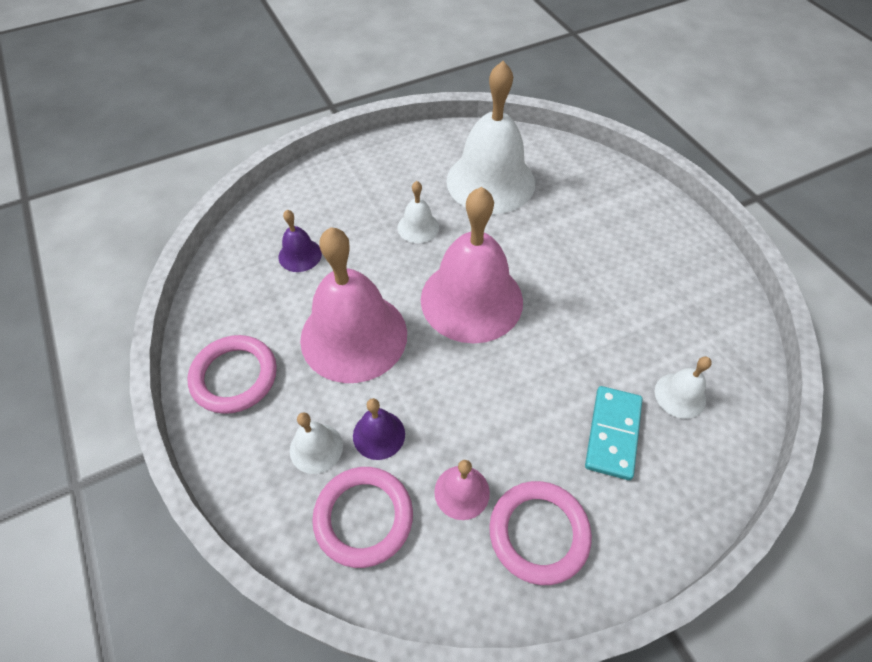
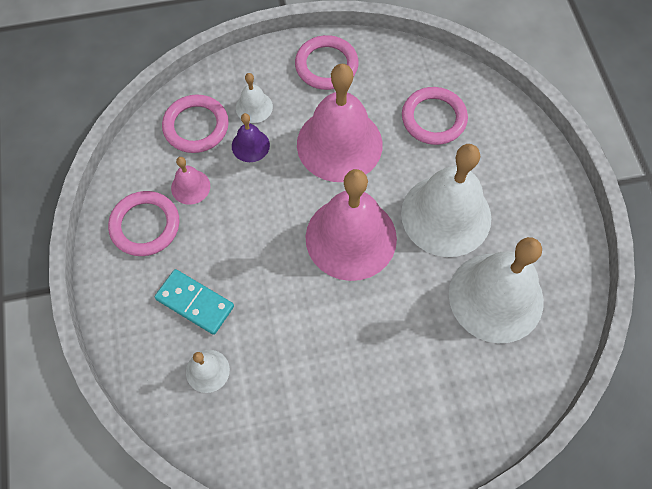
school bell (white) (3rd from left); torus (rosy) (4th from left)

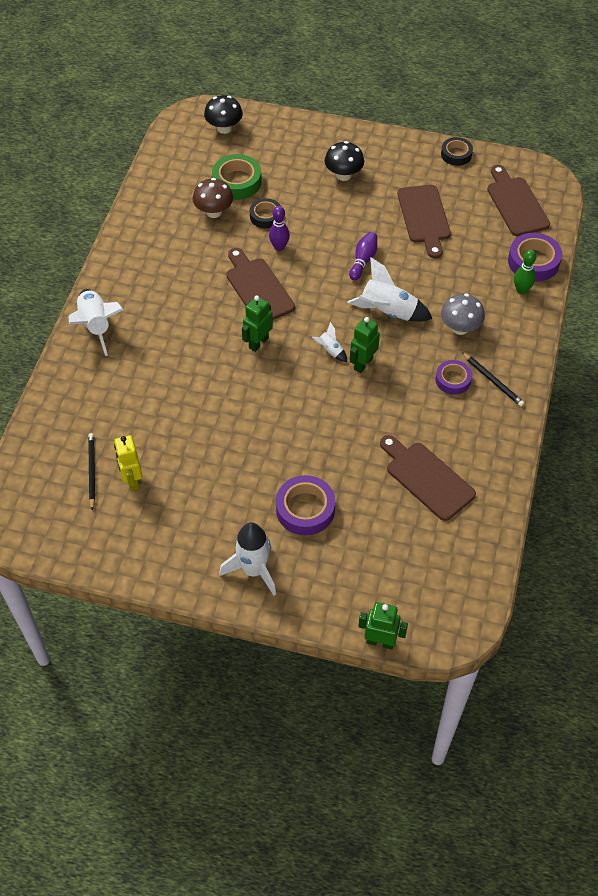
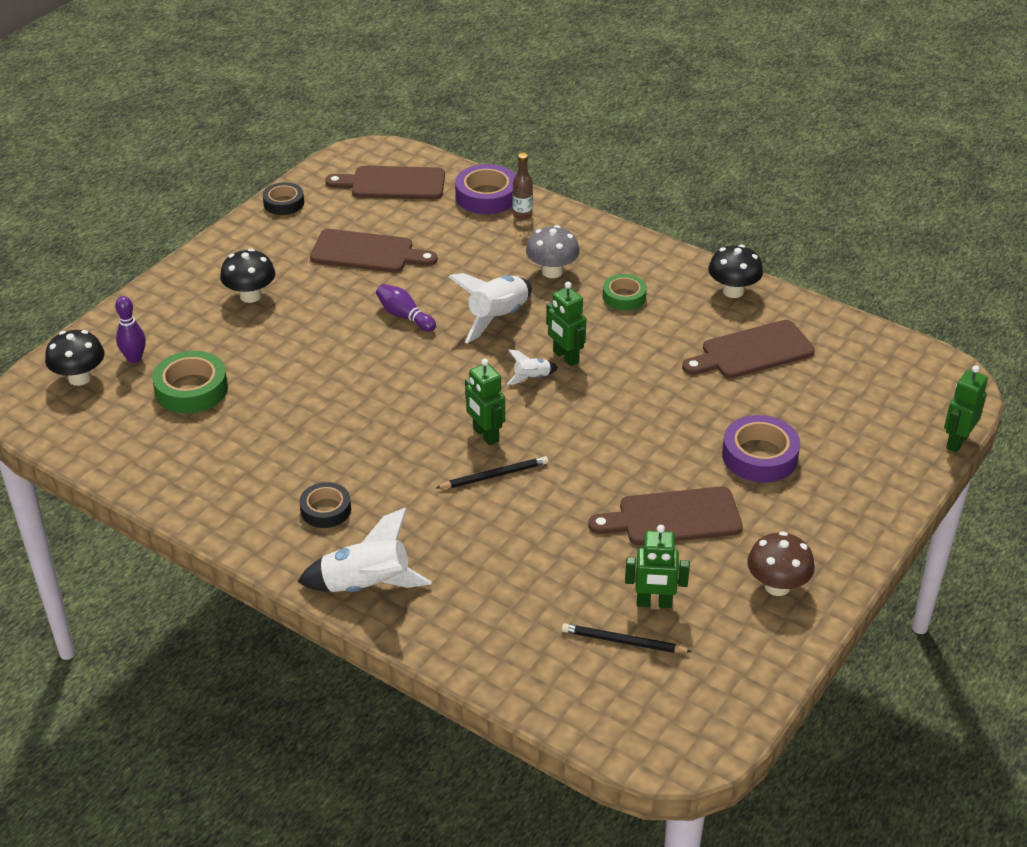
fungus (russet); tape (black) (2nd from left); skittle (purple) (1st from left); cutting board (russet) (3rd from left); flask (russet); wooden pencil (black) (1st from left); tape (green) (2nd from left); robot figure (green) (3rd from left); rocket (white) (2nd from left in the first image); fungus (black) (3rd from left)

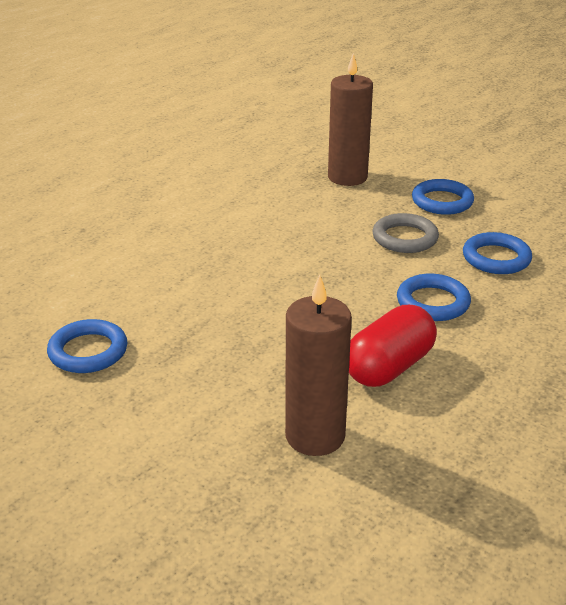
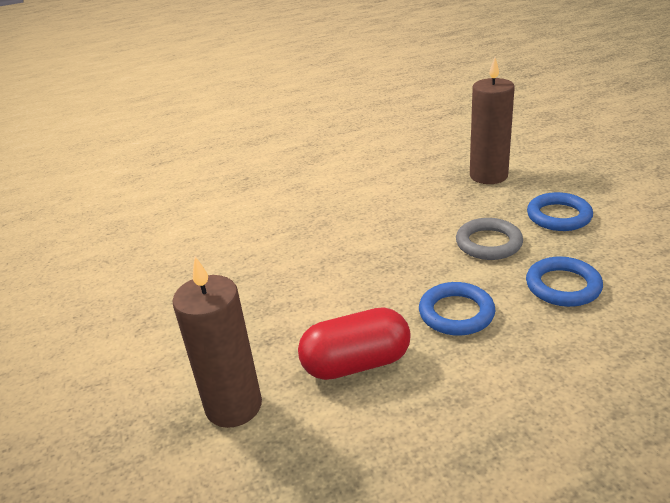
torus (royal blue) (1st from left in the first image)

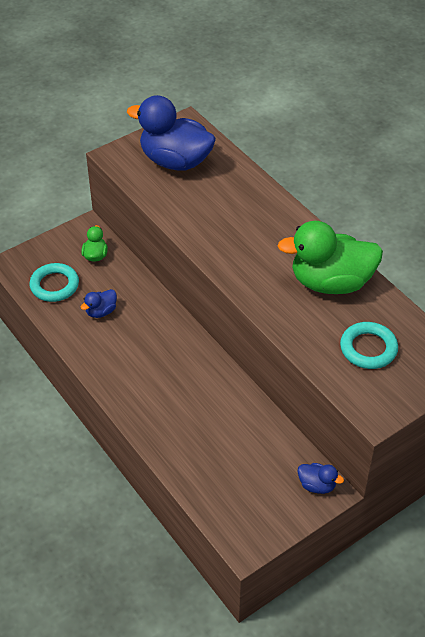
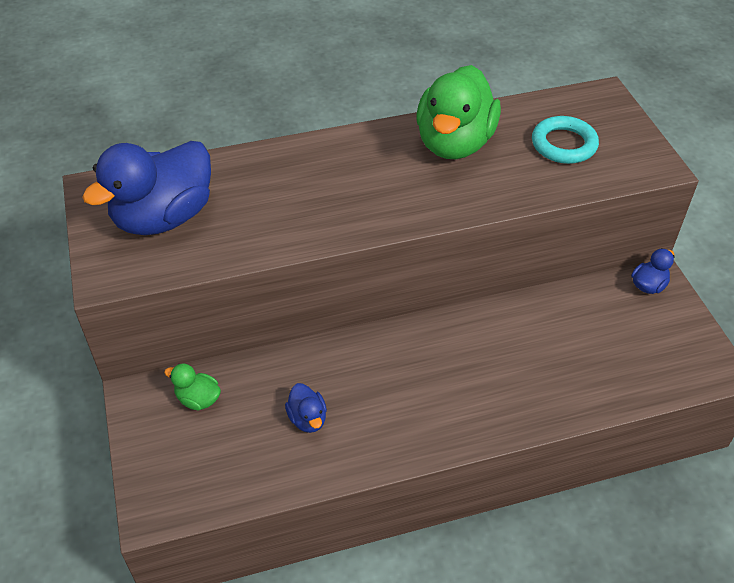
torus (aqua) (1st from left in the first image)

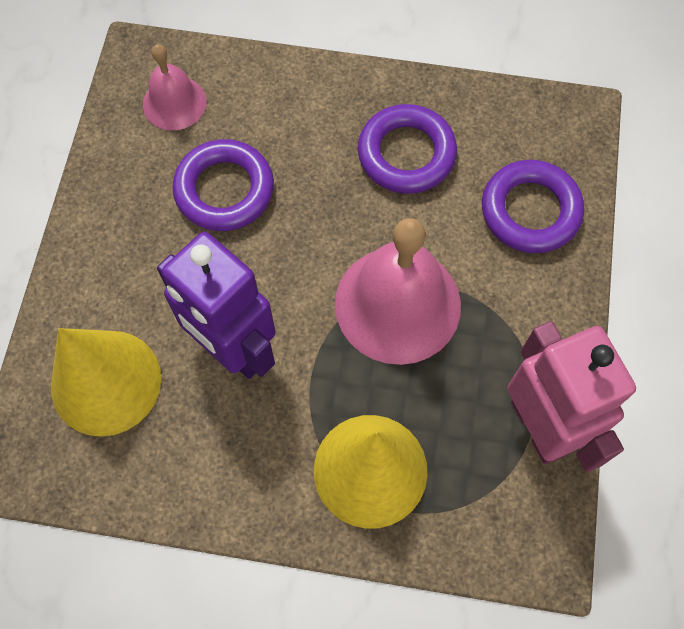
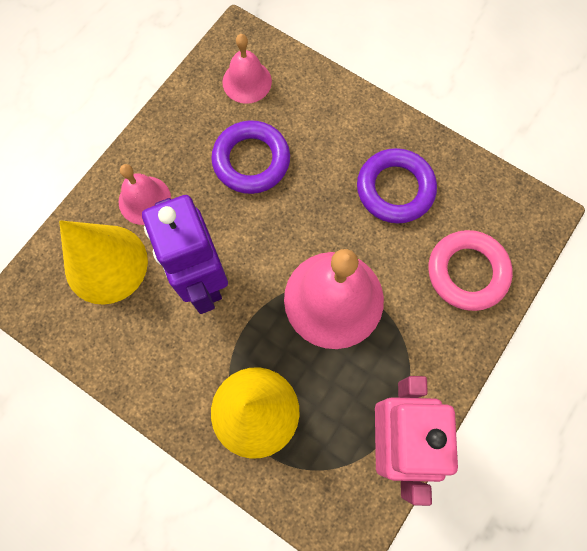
torus (rosy); school bell (rosy) (1st from left)

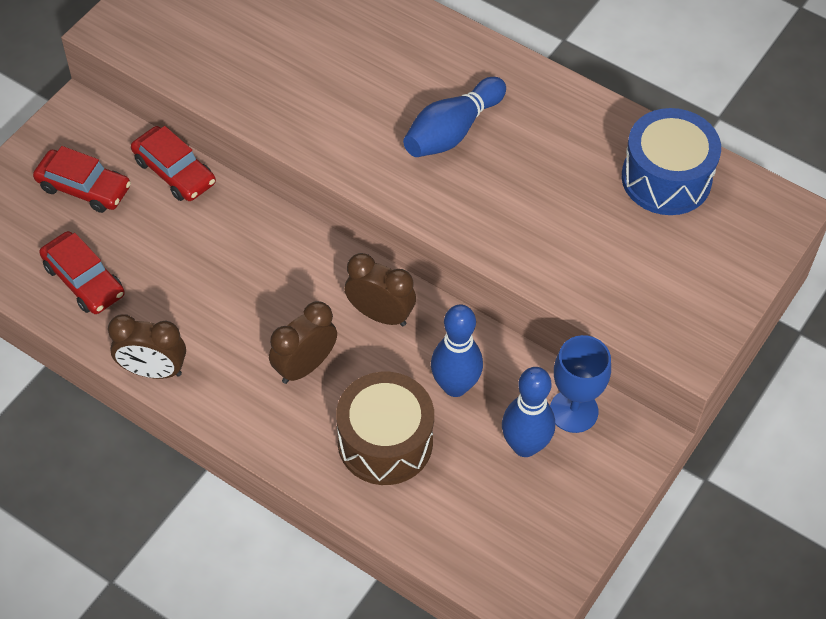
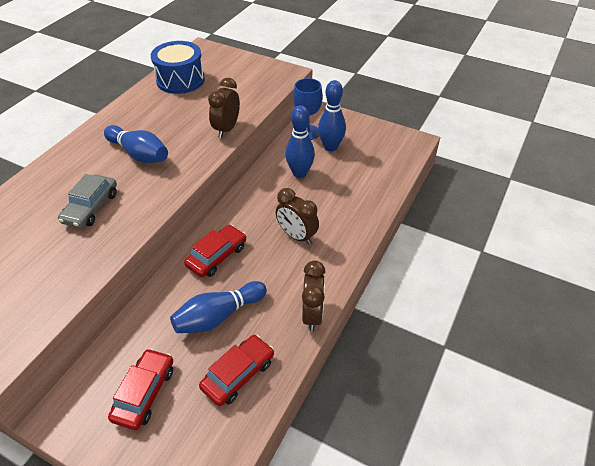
car (red) (2nd from left); alarm clock (russet) (1st from left); snare drum (russet); car (ash-grey); skittle (royal blue) (2nd from left)

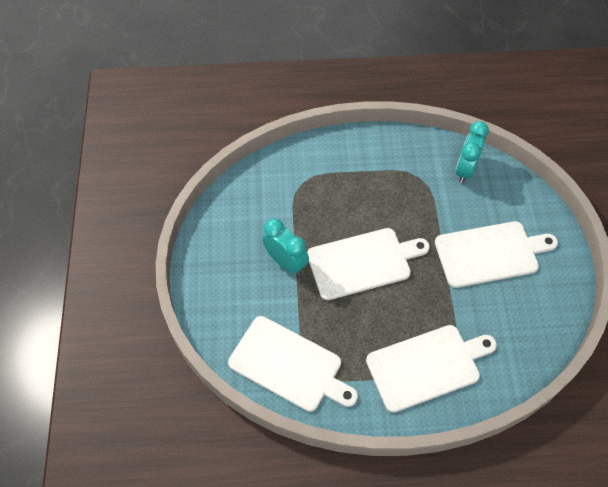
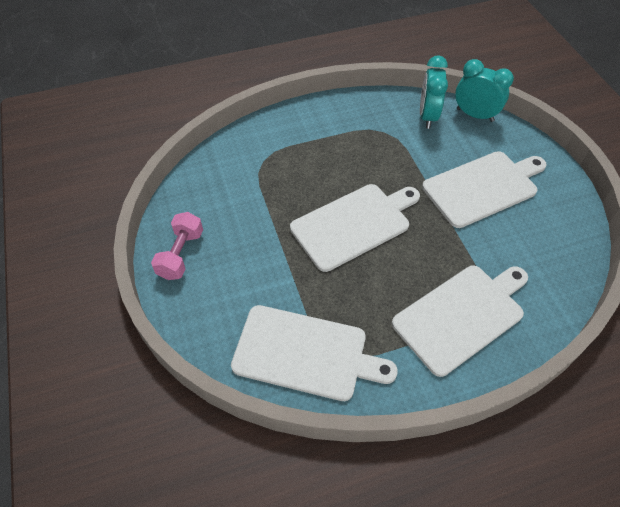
alarm clock (aqua) (2nd from left); free weight (rosy)

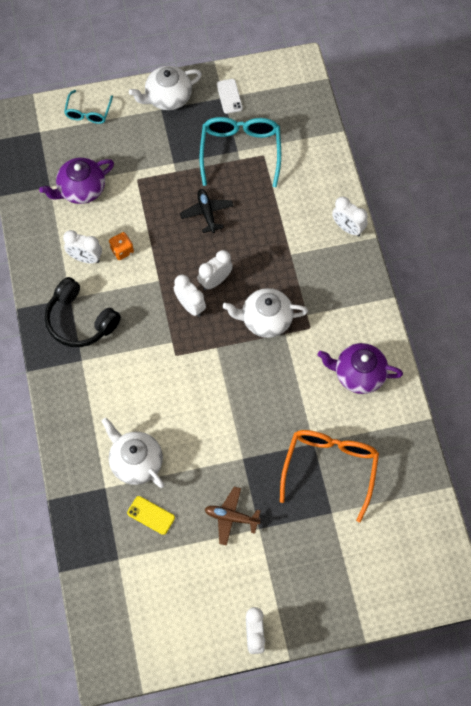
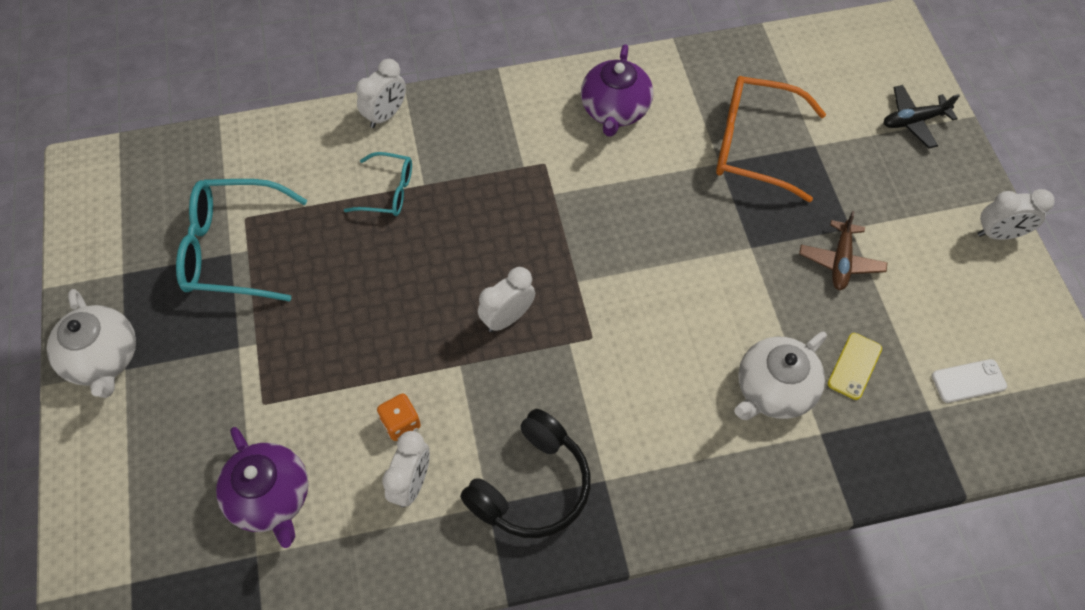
smartphone (white); glasses (aqua) (2nd from left); toy plane (black); alarm clock (white) (3rd from left in the first image); teapot (white) (3rd from left in the first image)

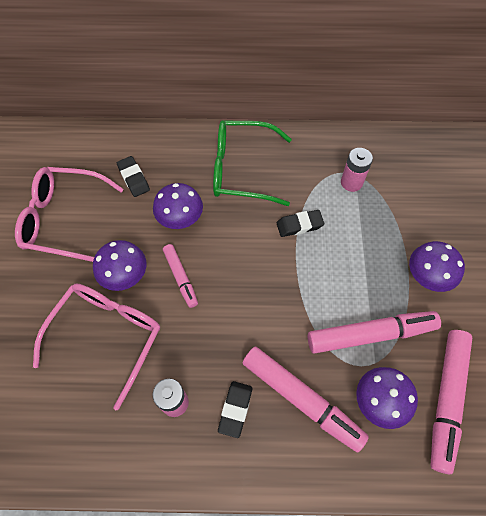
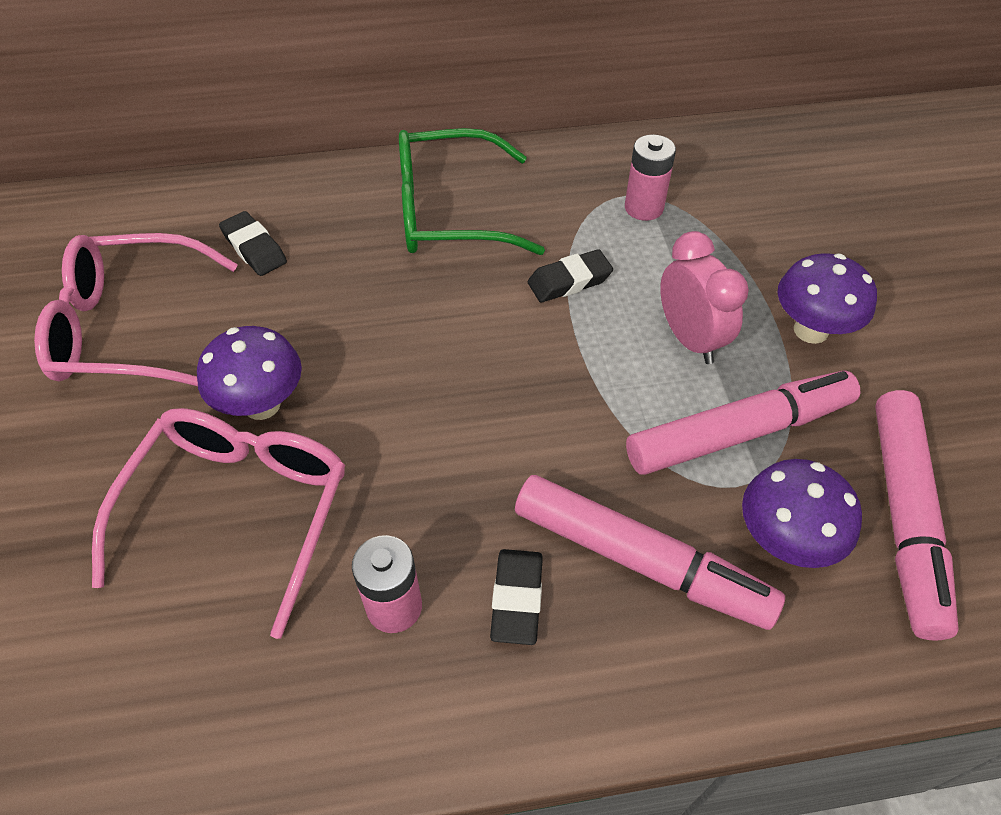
fungus (purple) (2nd from left in the first image); marker (rosy) (1st from left in the first image); alarm clock (rosy)

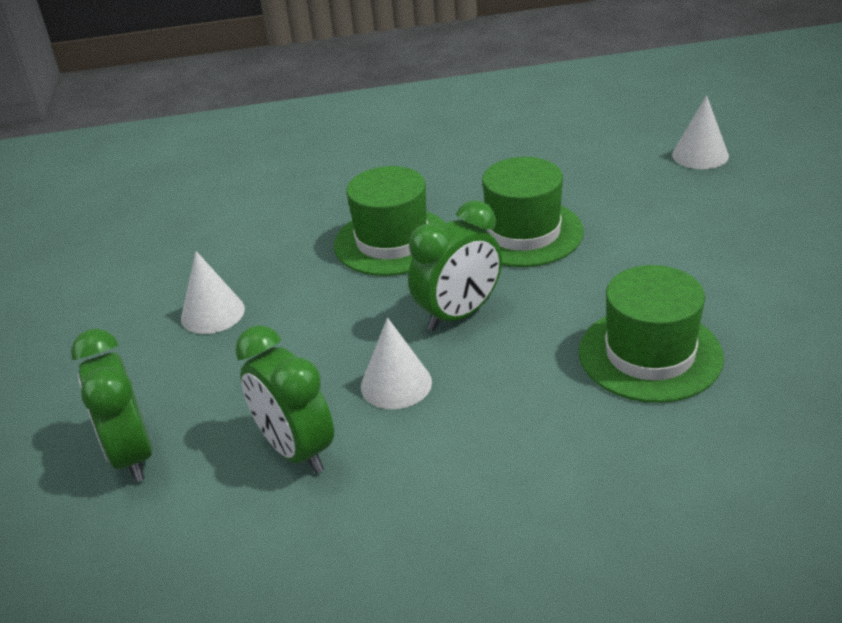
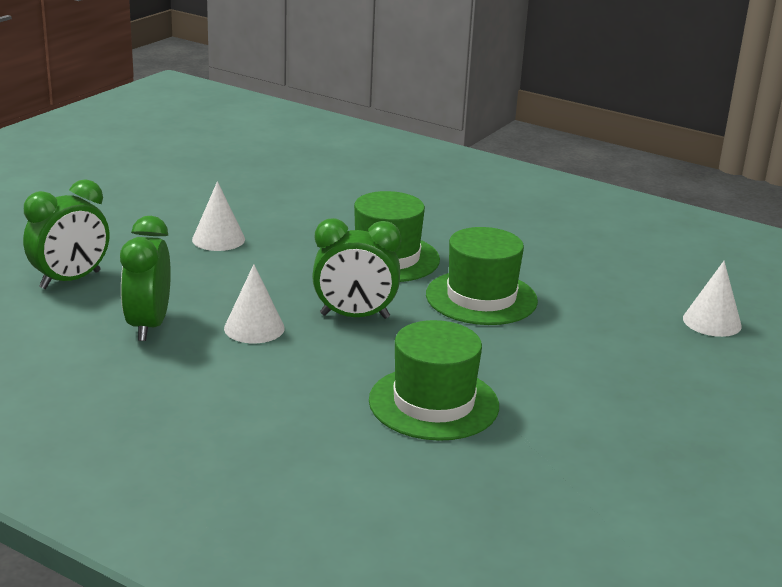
alarm clock (green) (1st from left)

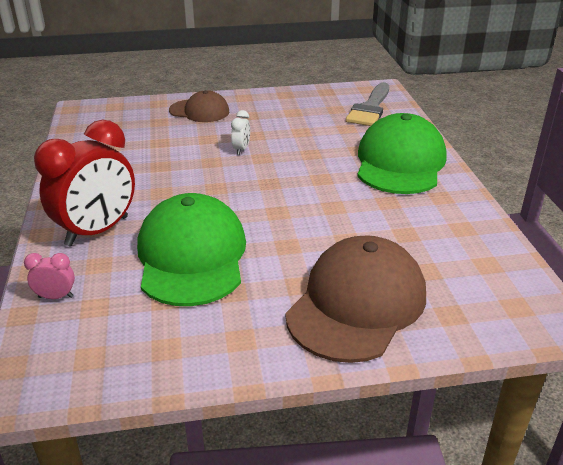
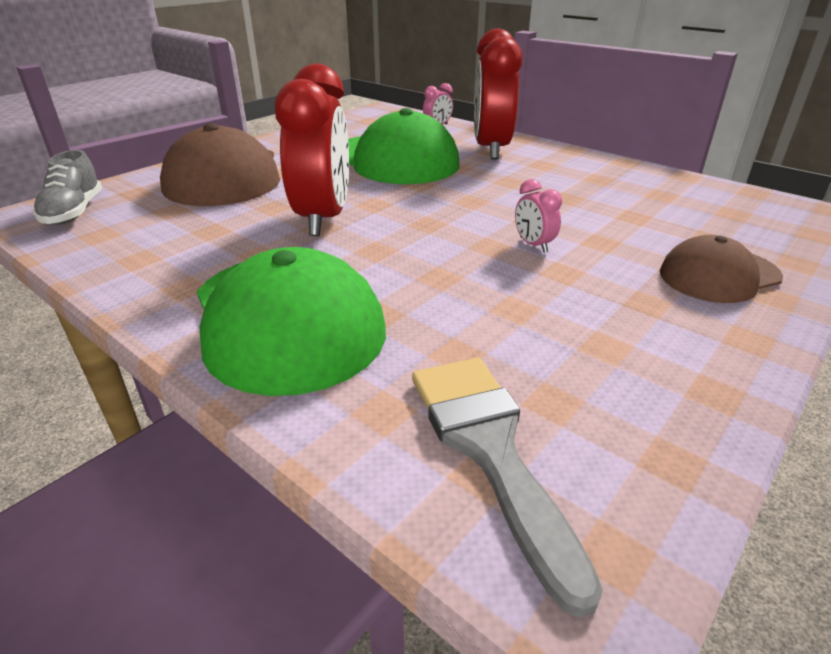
alarm clock (rosy) (2nd from left); alarm clock (red) (1st from left); shoe (ash-grey)

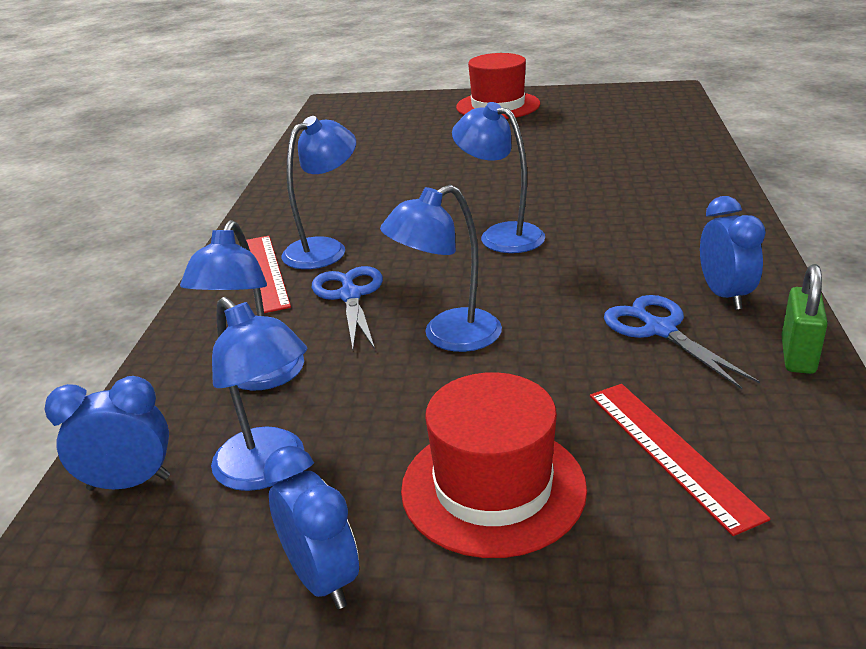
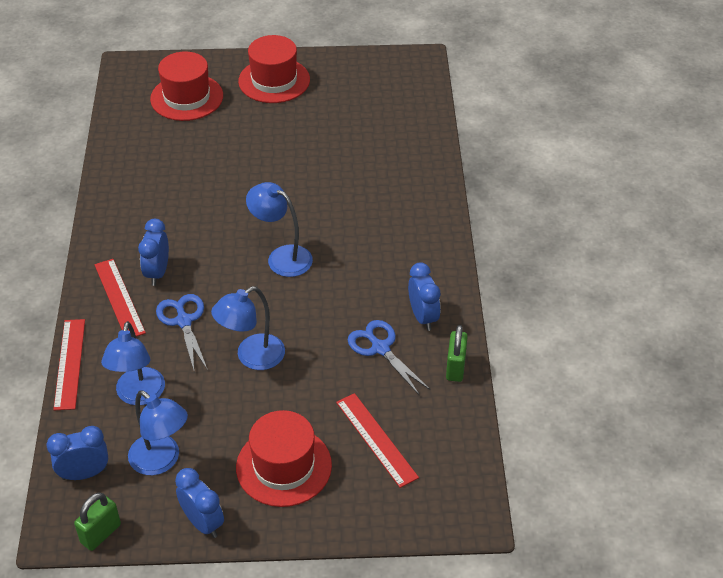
alarm clock (royal blue) (2nd from left); tall hat (red) (1st from left); straightedge (red) (1st from left); lock (green) (1st from left)

